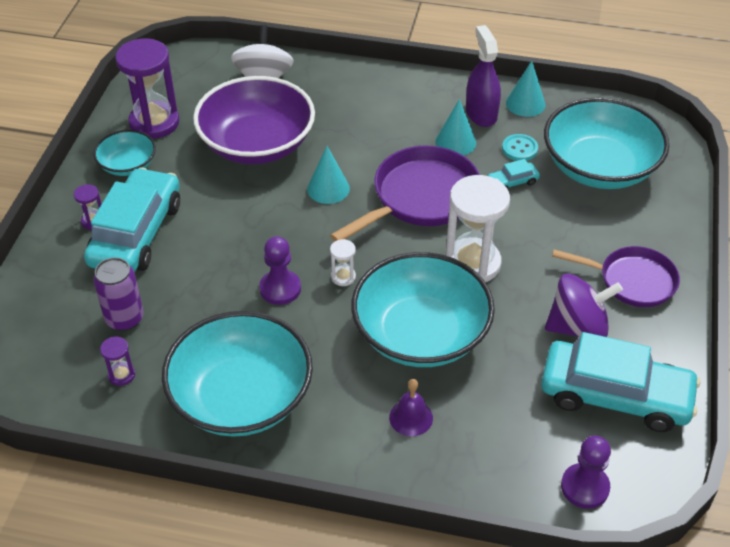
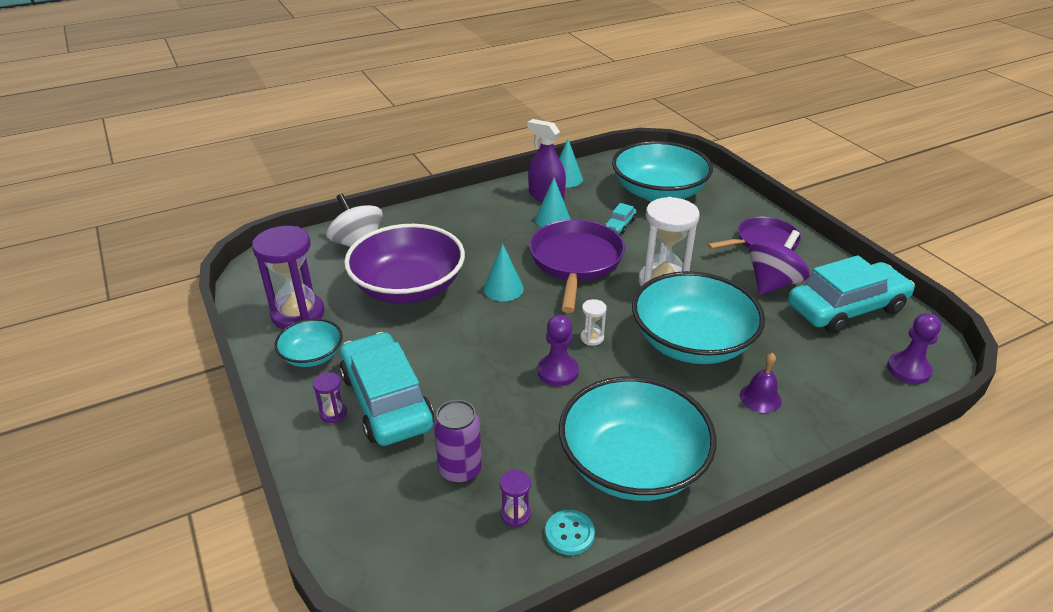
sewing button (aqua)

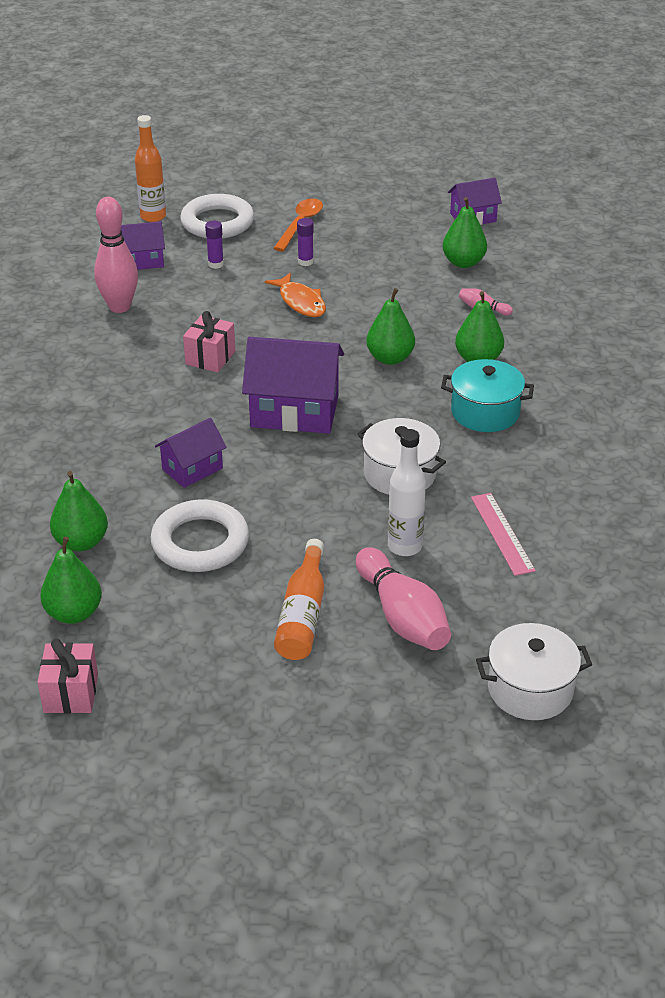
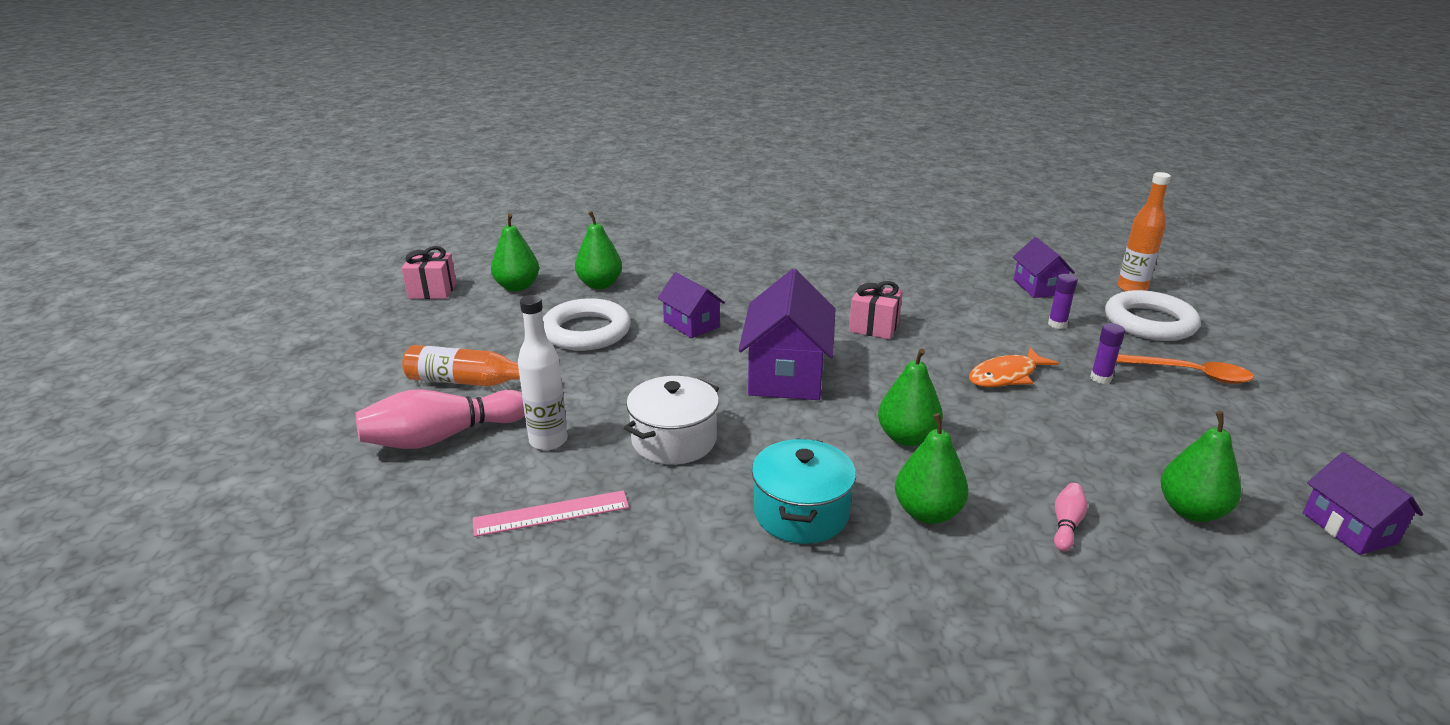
skittle (rosy) (1st from left in the first image); stockpot (white) (2nd from left in the first image)

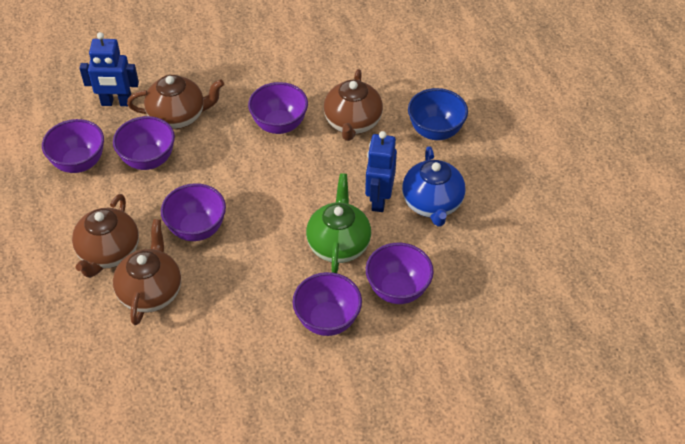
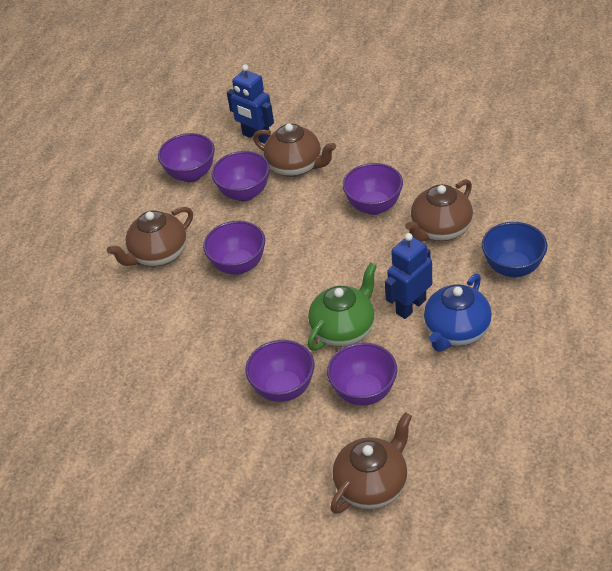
teapot (russet) (3rd from left)

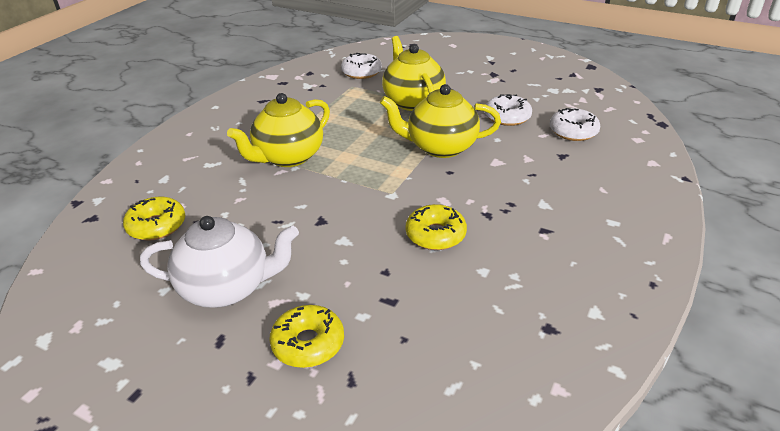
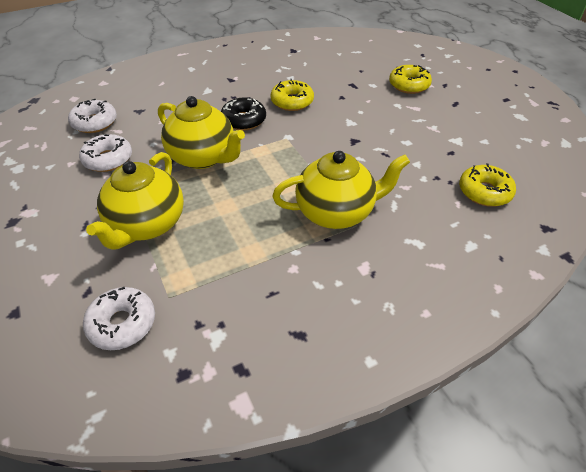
teapot (white); doughnut (black)

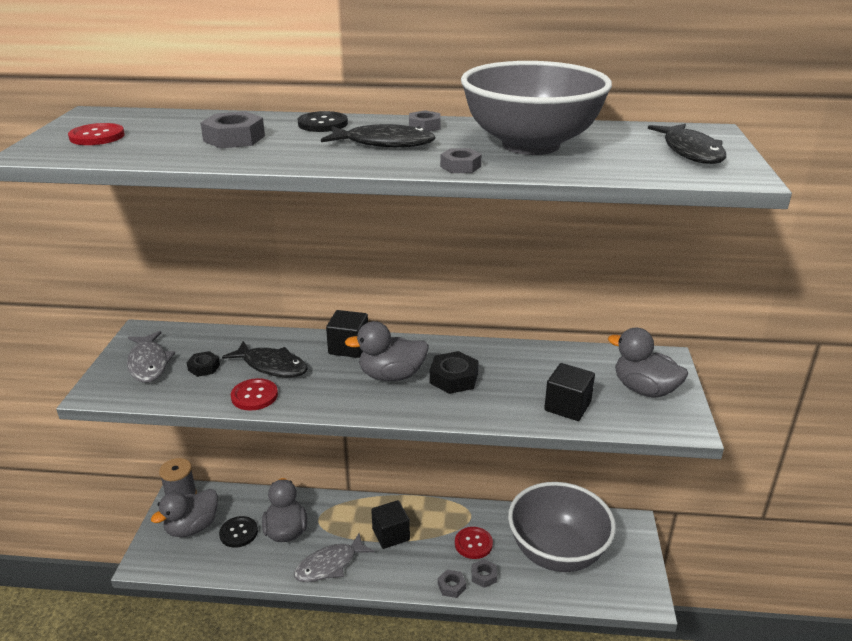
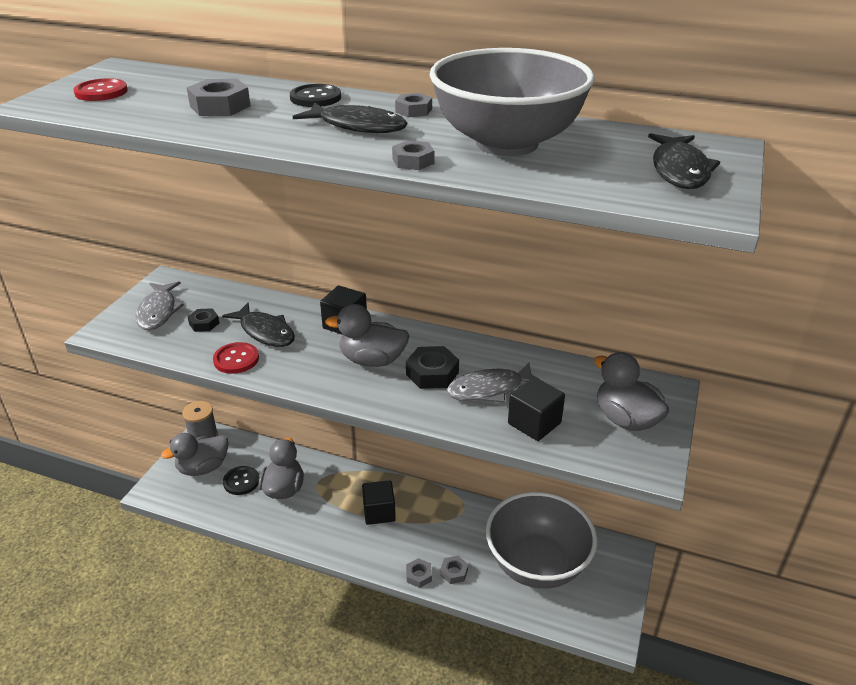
sewing button (red) (3rd from left in the first image); fish figure (ash-grey) (2nd from left)

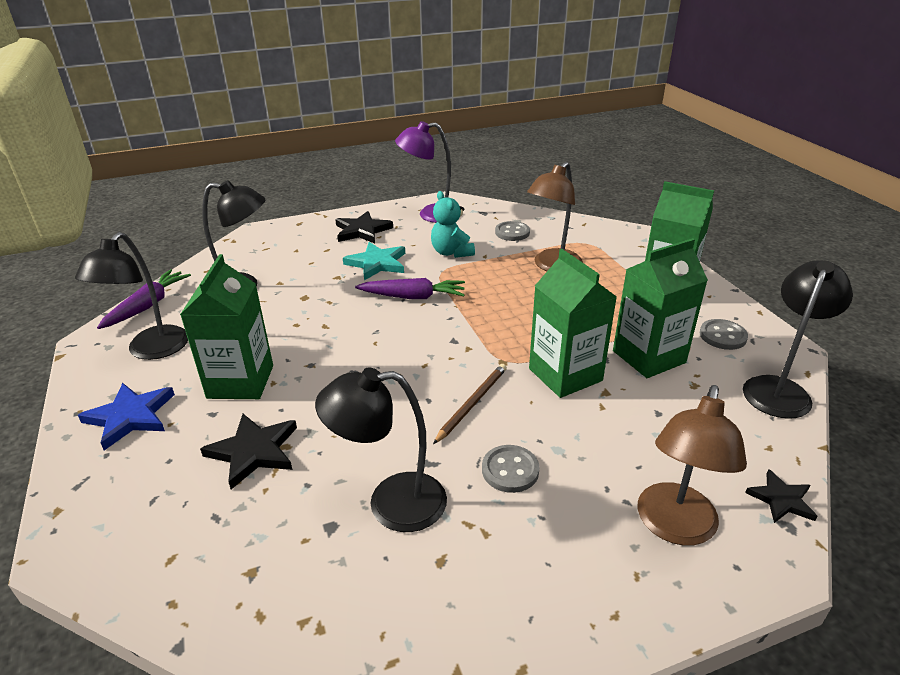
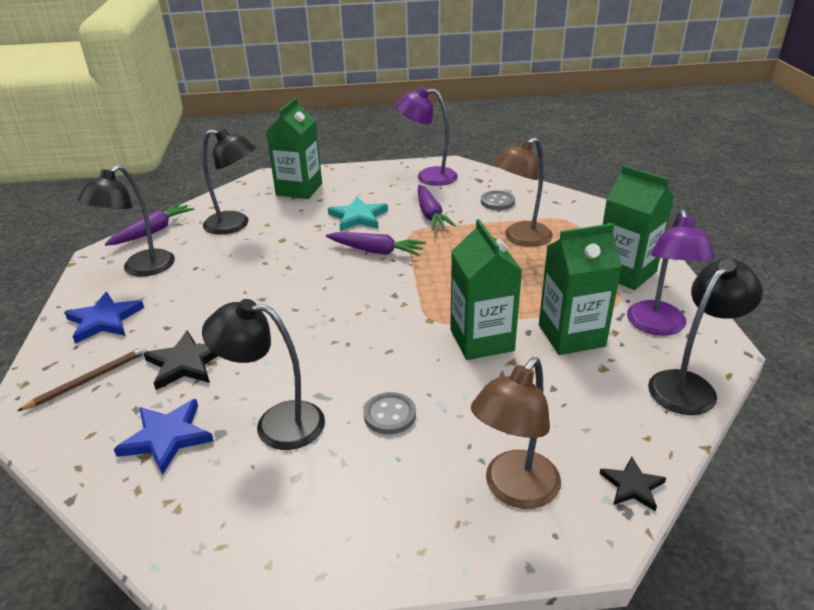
toy carrot (purple) (3rd from left); star (black) (2nd from left in the first image); juice carton (green) (1st from left); desk lamp (purple) (2nd from left); wooden pencil (russet); star (royal blue) (2nd from left)

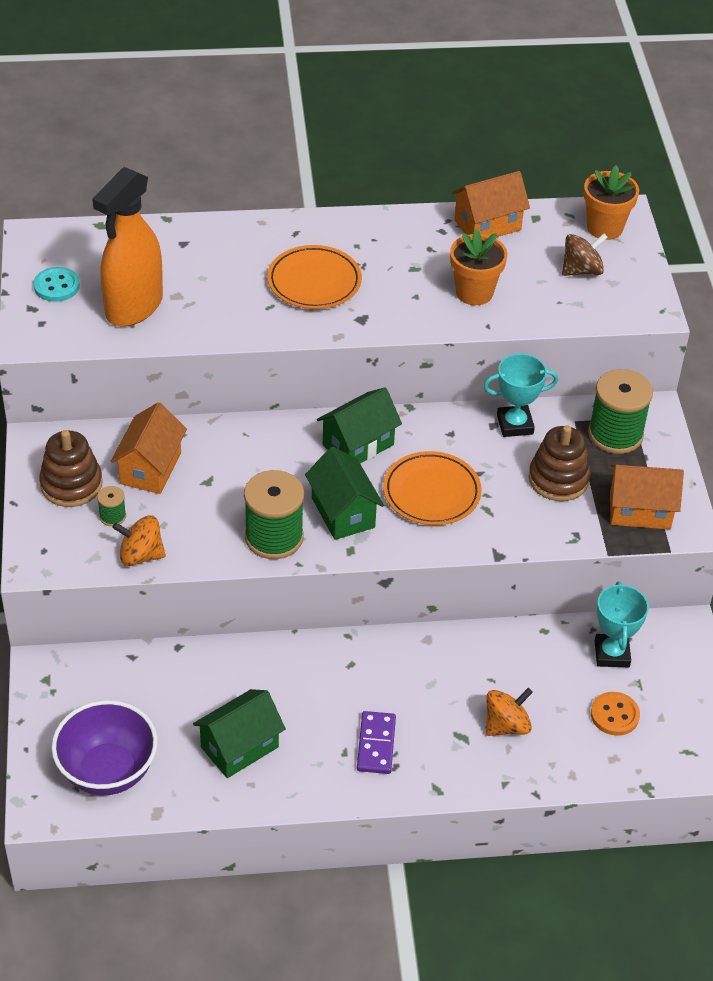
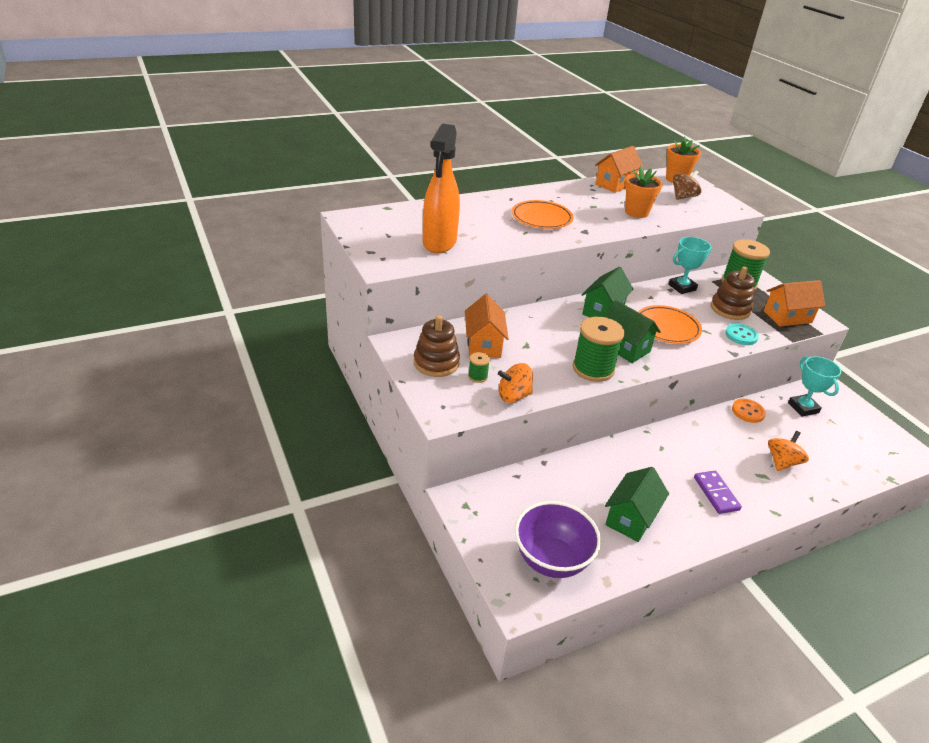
sewing button (aqua); sewing button (bright orange)

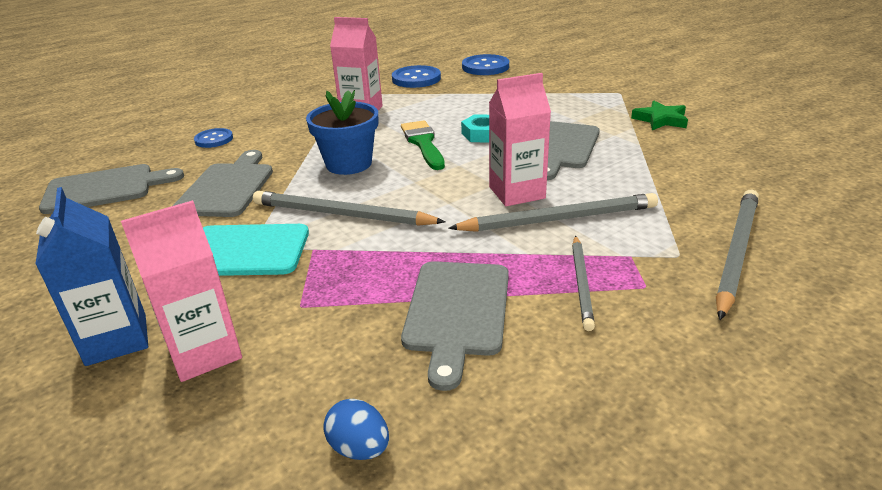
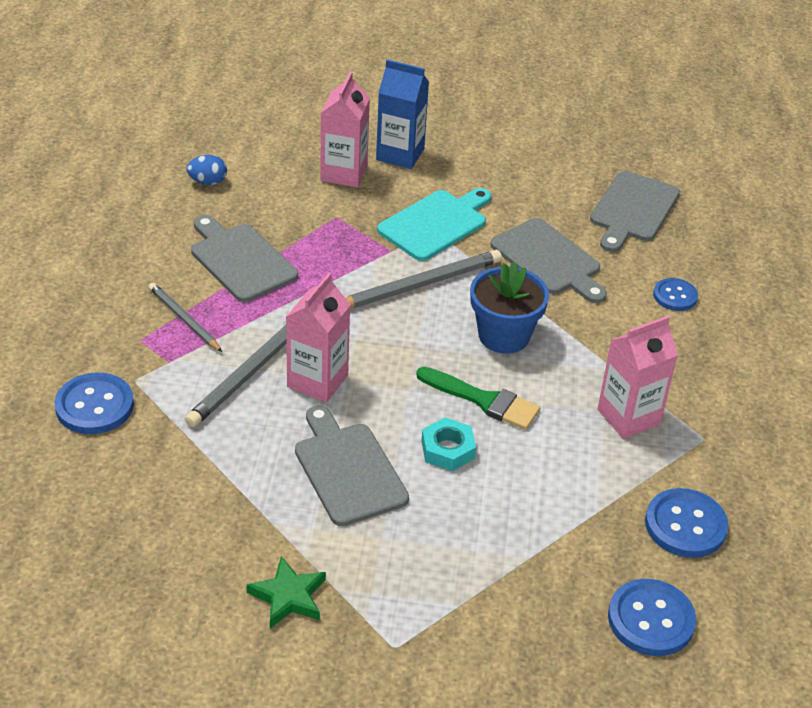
sewing button (royal blue) (1st from left)

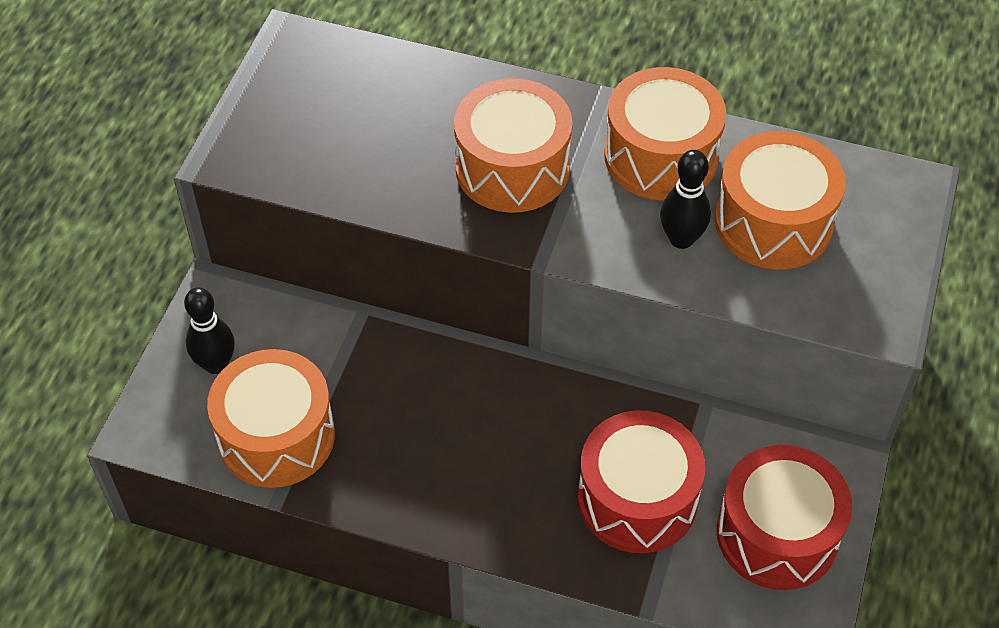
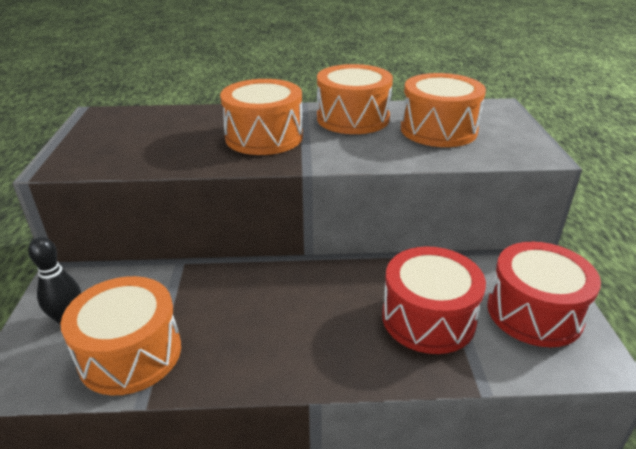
skittle (black) (2nd from left in the first image)

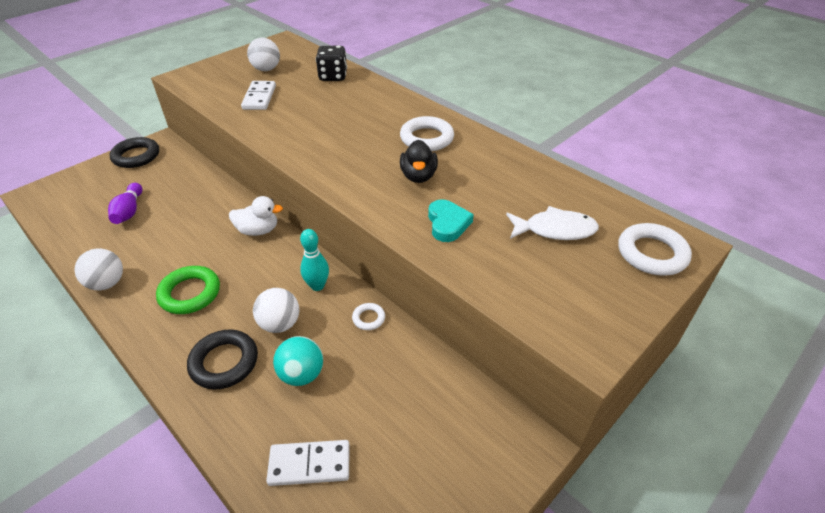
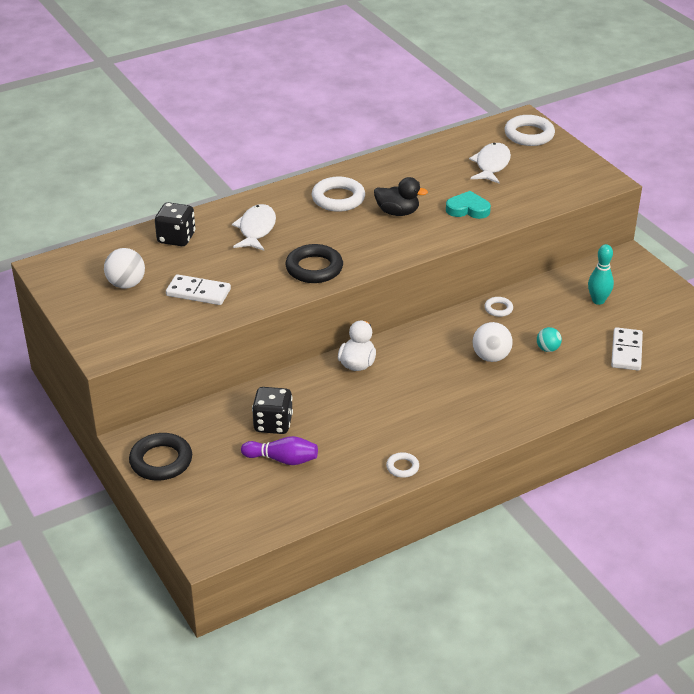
skittle (aqua); torus (white) (2nd from left); torus (green); torus (black) (2nd from left); sphere (aqua); fish figure (white) (1st from left); die (black) (2nd from left)

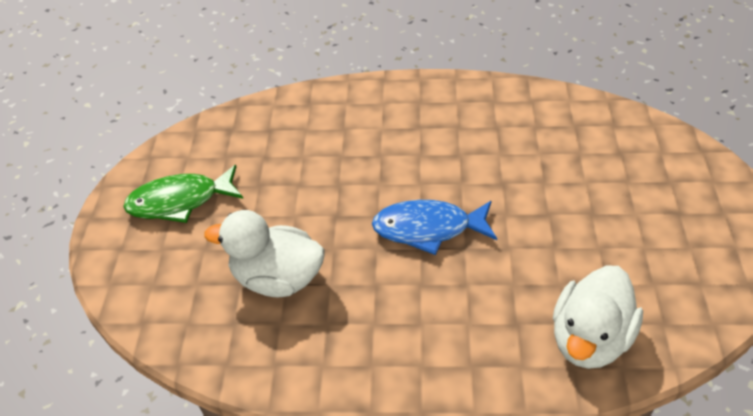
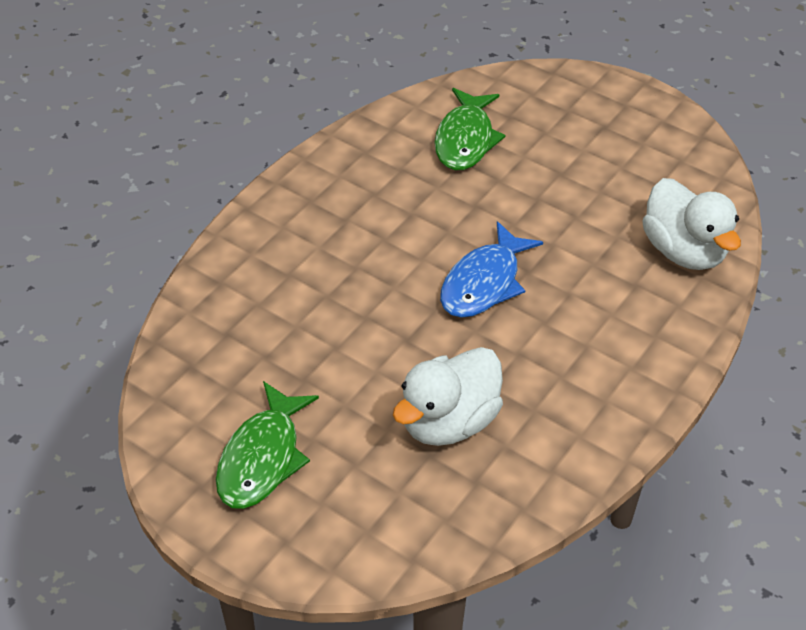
fish figure (green) (2nd from left)

